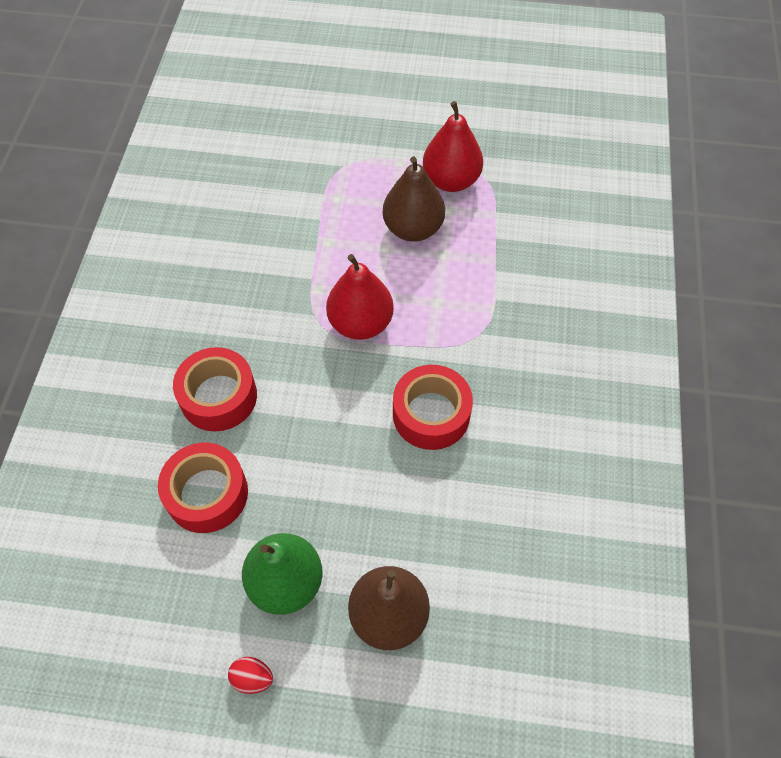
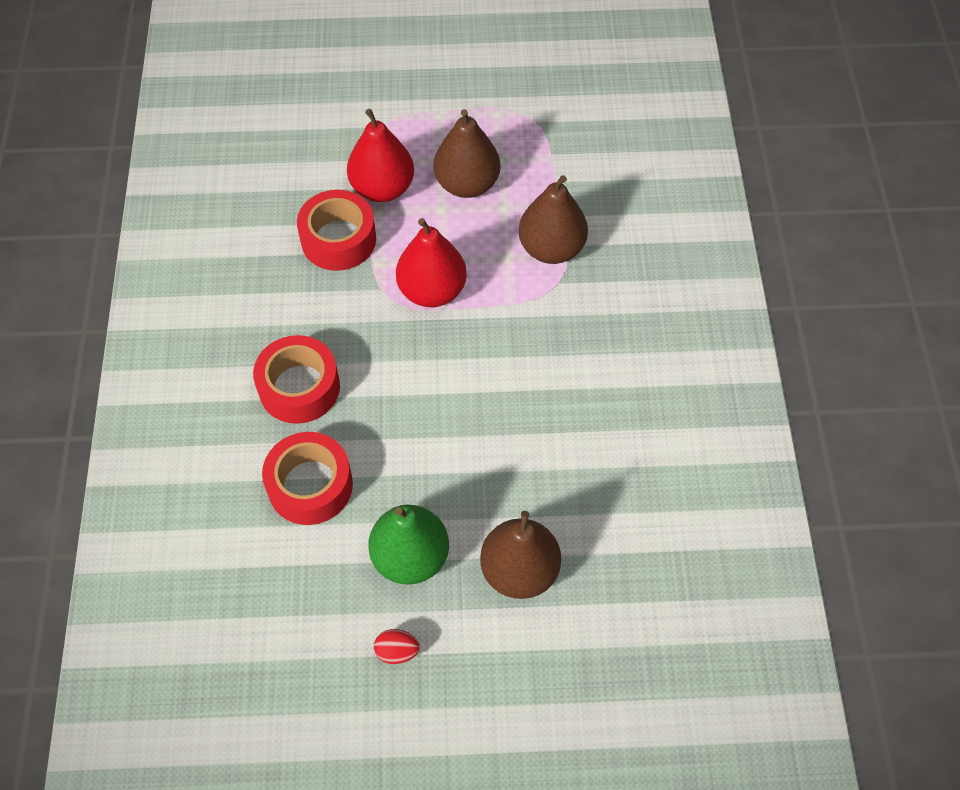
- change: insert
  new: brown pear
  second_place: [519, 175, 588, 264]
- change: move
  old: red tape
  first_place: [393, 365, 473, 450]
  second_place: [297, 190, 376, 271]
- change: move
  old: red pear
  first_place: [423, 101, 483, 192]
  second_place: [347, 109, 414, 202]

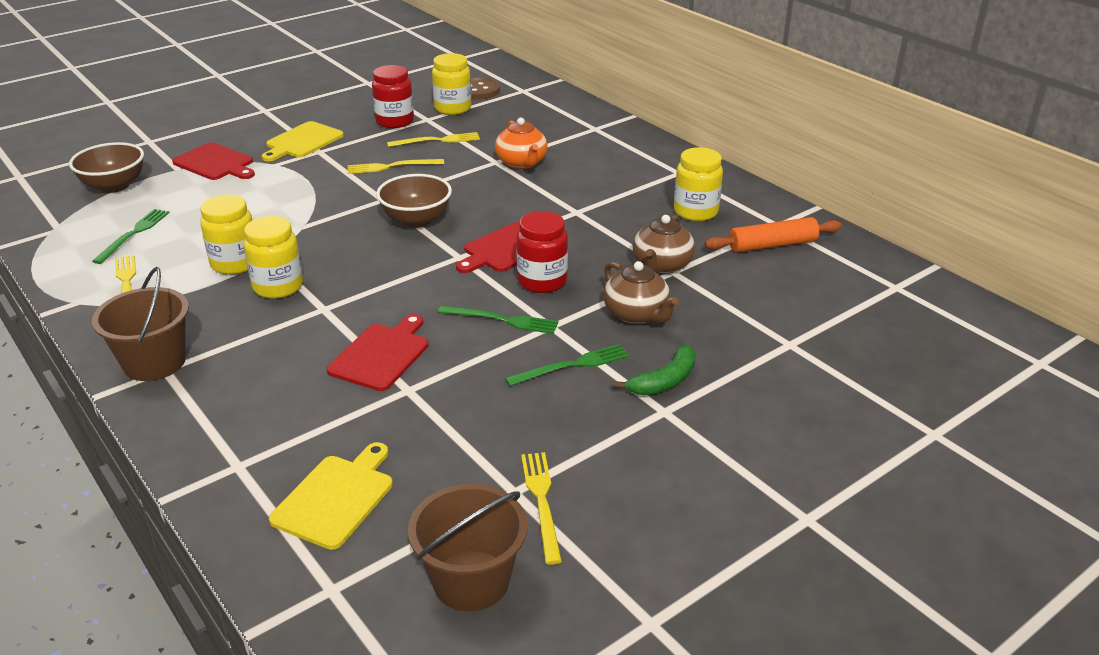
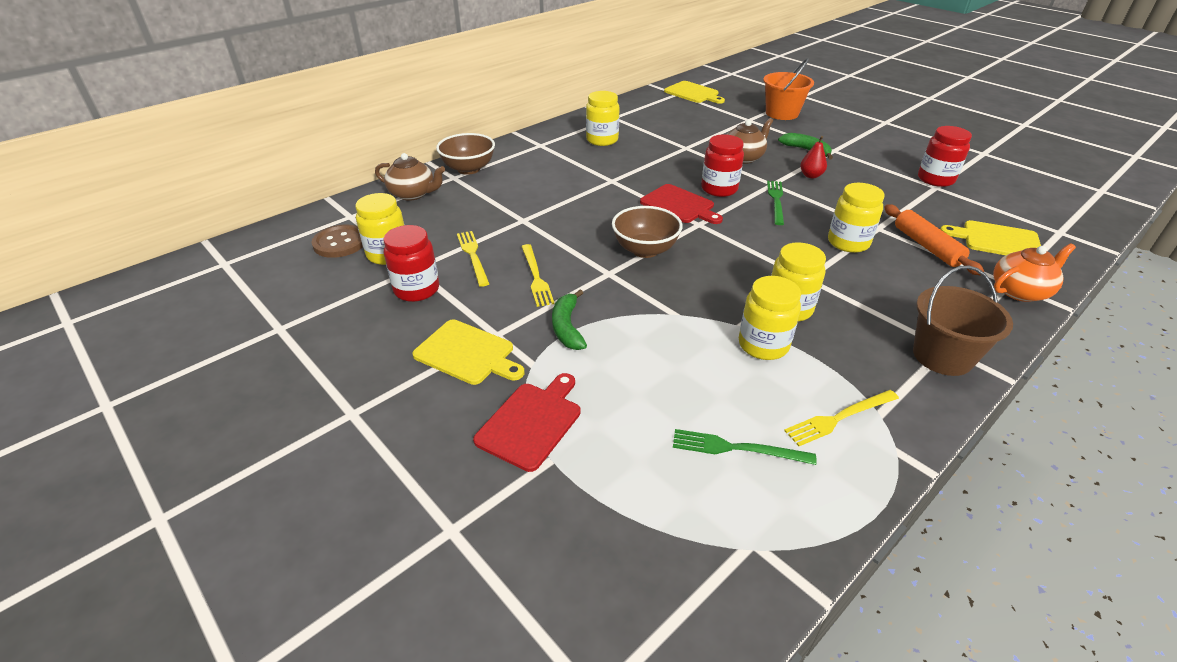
- change: delete
  old: brown bucket
  first_place: [408, 484, 527, 611]
- change: insert
  new: green banana
  second_place: [552, 289, 587, 350]
- change: insert
  new: yellow cutting board
  second_place: [664, 81, 725, 104]
- change: insert
  new: orange bucket
  second_place: [763, 58, 814, 120]
- change: move
  old: brown bowl
  first_place: [69, 142, 144, 193]
  second_place: [436, 133, 495, 175]
- change: move
  old: orange teapot
  first_place: [495, 117, 548, 169]
  second_place: [993, 243, 1076, 302]
- change: move
  old: brown teapot
  first_place: [633, 215, 695, 274]
  second_place: [375, 153, 445, 201]
- change: move
  old: orange rolling pin
  first_place: [704, 217, 842, 253]
  second_place: [884, 204, 984, 275]
- change: replace
  old: red cutting board
  new: yellow jar
  first_place: [327, 314, 429, 391]
  second_place: [828, 183, 884, 253]
- change: replace
  old: green fork
  new: red pear
  first_place: [505, 344, 629, 386]
  second_place: [800, 136, 827, 178]
- change: replace
  old: yellow fork
  new: red jar
  first_place: [521, 452, 562, 565]
  second_place: [918, 126, 972, 187]

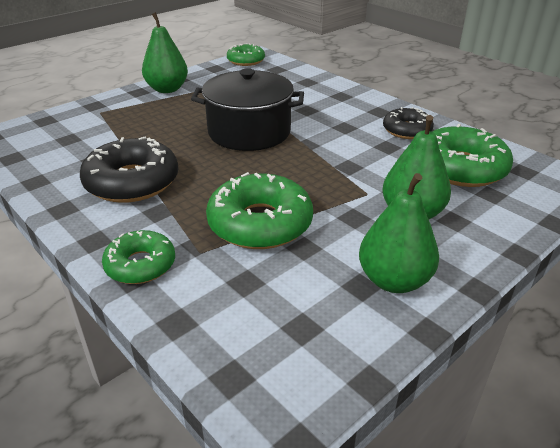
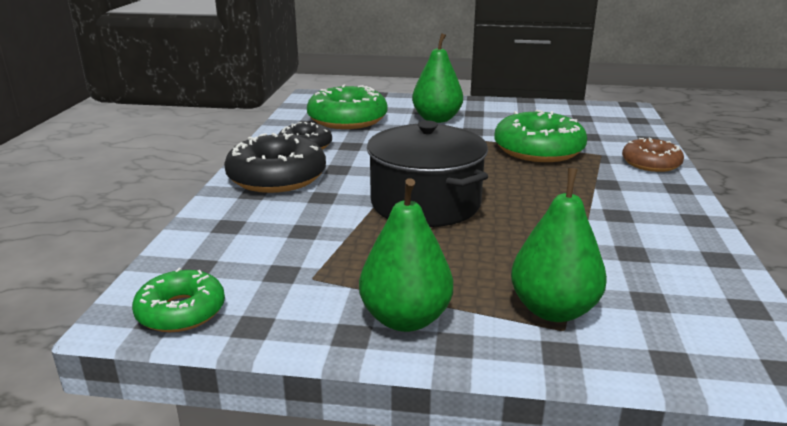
- change: move
  old: black donut
  first_place: [80, 136, 178, 203]
  second_place: [224, 133, 326, 193]
- change: move
  old: green pear
  first_place: [359, 173, 439, 293]
  second_place: [511, 168, 607, 322]
- change: recolor
  old: green donut
  new: brown donut
  first_place: [102, 230, 175, 284]
  second_place: [622, 137, 684, 172]

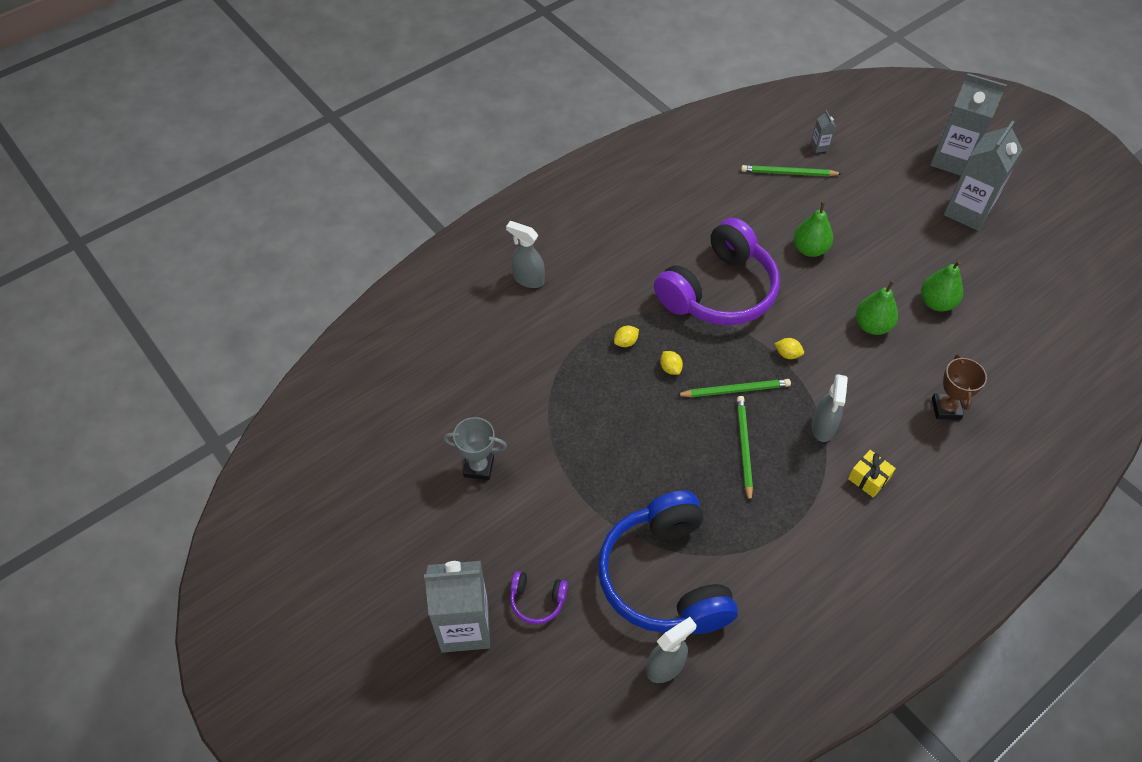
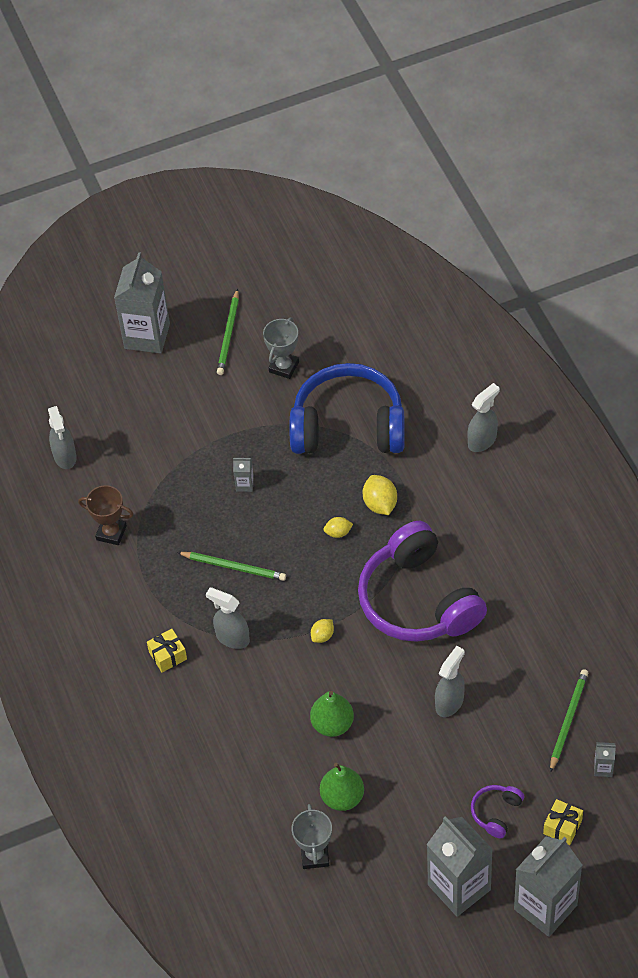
- change: insert
  new: grey carton
  second_place: [233, 458, 254, 492]
- change: insert
  new: grey trophy
  second_place: [292, 804, 332, 869]
- change: insert
  new: yellow gift
  second_place: [543, 799, 583, 845]
- change: move
  old: purple headphones
  first_place: [510, 571, 568, 624]
  second_place: [471, 785, 524, 838]
- change: move
  old: blue headphones
  first_place: [598, 491, 738, 634]
  second_place: [289, 363, 405, 454]
- change: move
  old: green pencil
  first_place: [677, 379, 791, 397]
  second_place: [217, 289, 239, 375]
- change: move
  old: brown trophy
  first_place: [932, 354, 987, 419]
  second_place: [78, 485, 134, 545]
- change: replace
  old: green pear
  new: grey spray bottle
  first_place: [793, 202, 833, 257]
  second_place: [435, 646, 465, 717]
- change: resize
  old: yellow lemon
  first_place: [614, 326, 639, 347]
  second_place: [363, 475, 397, 515]
  factor: 1.64

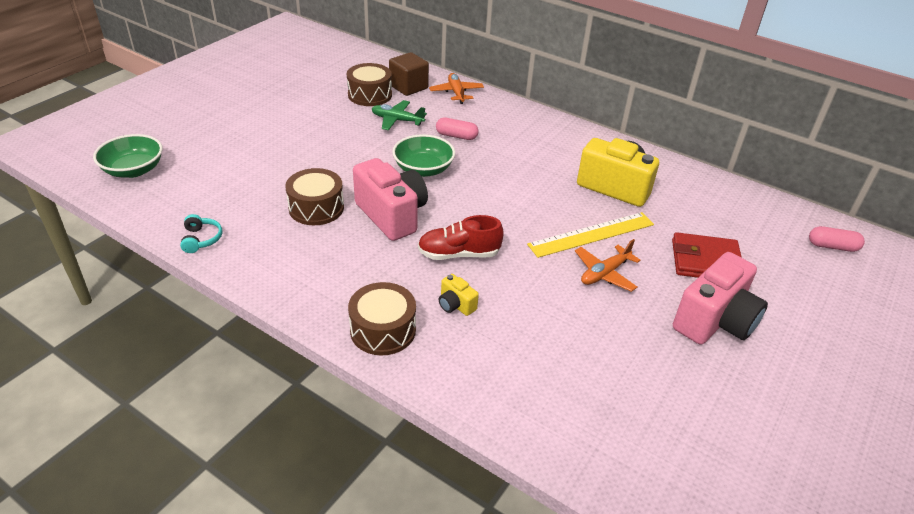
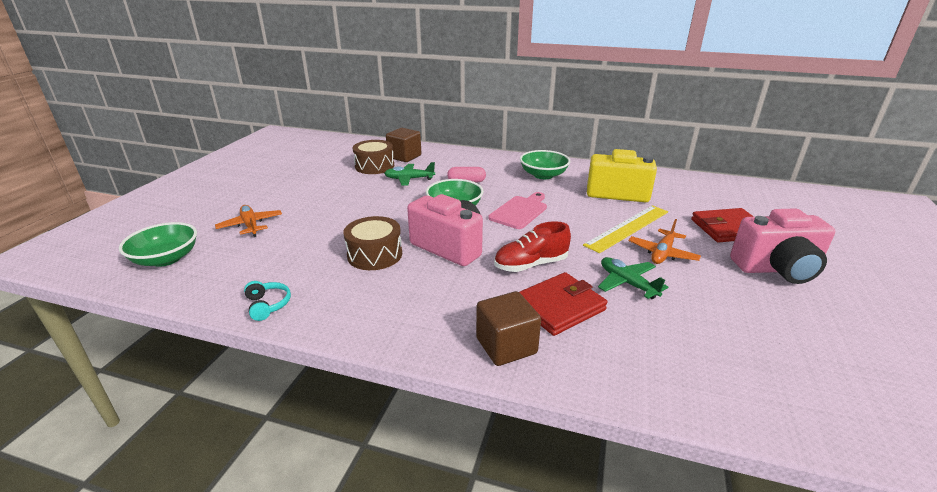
- change: delete
  old: pink capsule
  first_place: [809, 226, 865, 252]
- change: insert
  new: pink cutting board
  second_place: [489, 192, 547, 229]
- change: insert
  new: green bowl
  second_place: [520, 150, 570, 179]
- change: insert
  new: green plane
  second_place: [598, 257, 668, 299]
- change: move
  old: orange plane
  first_place: [429, 73, 484, 104]
  second_place: [215, 205, 282, 237]
- change: replace
  old: brown drum
  new: brown cube
  first_place: [348, 282, 416, 355]
  second_place: [476, 291, 541, 366]
- change: replace
  old: yellow camera
  new: red wallet
  first_place: [439, 274, 479, 316]
  second_place: [520, 272, 607, 336]
- change: rotate
  old: pink camera
  first_place: [673, 252, 768, 345]
  second_place: [730, 208, 835, 284]
  degrees: 60

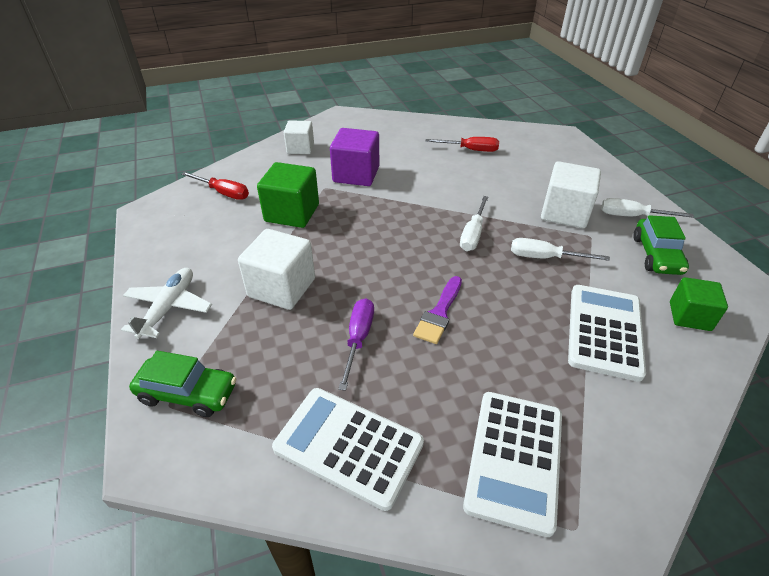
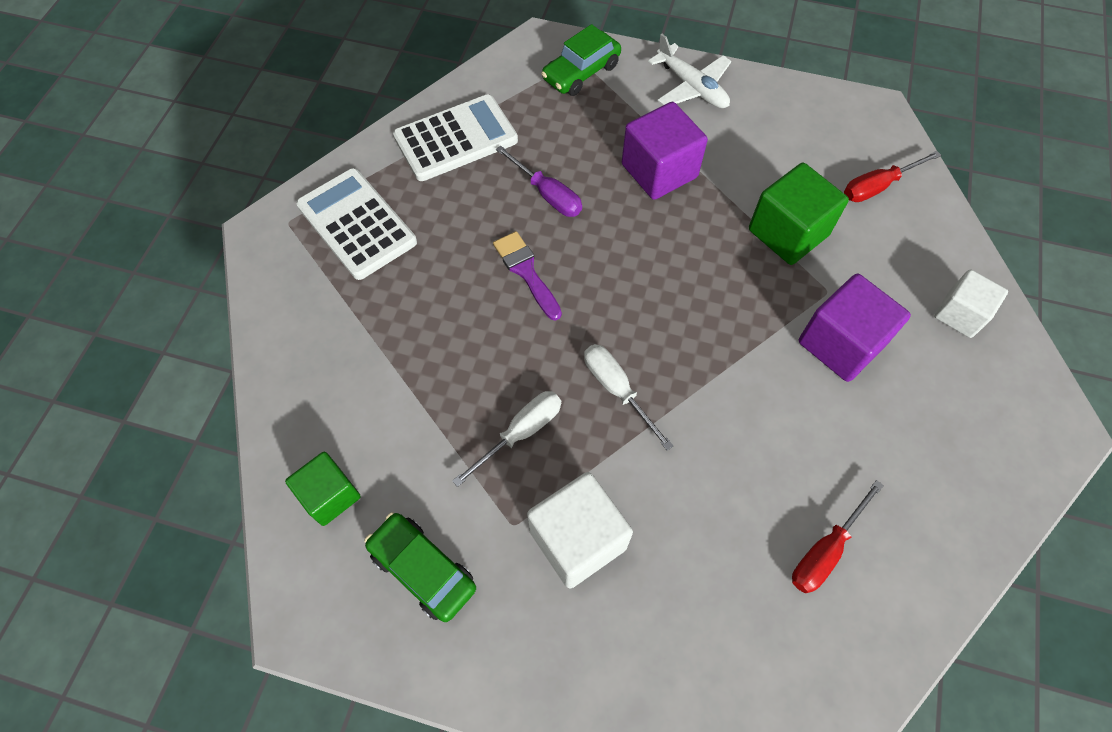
- change: delete
  old: white calculator
  first_place: [568, 285, 646, 382]
- change: delete
  old: white screwdriver
  first_place: [601, 198, 694, 218]
- change: recolor
  old: white cube
  new: purple cube
  first_place: [238, 229, 315, 310]
  second_place: [622, 102, 708, 200]

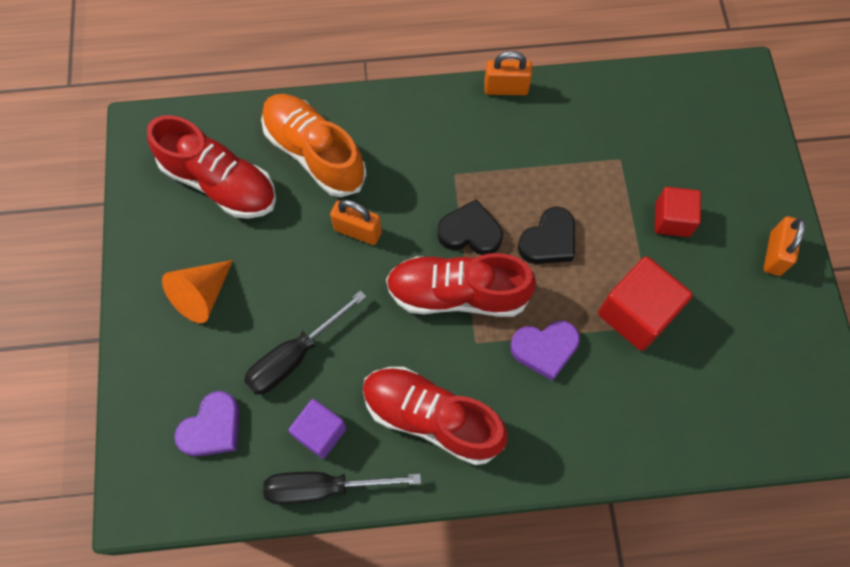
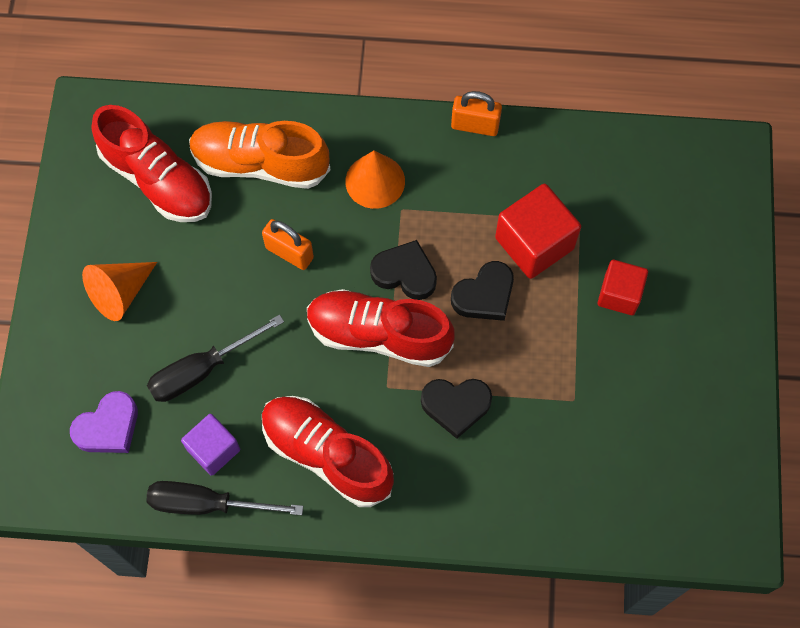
- change: delete
  old: orange padlock
  first_place: [764, 216, 806, 276]
- change: insert
  new: orange cone
  second_place: [345, 150, 405, 209]
- change: move
  old: red cube
  first_place: [598, 256, 693, 351]
  second_place: [495, 184, 581, 279]
- change: recolor
  old: purple heart
  new: black heart
  first_place: [510, 321, 580, 381]
  second_place: [421, 379, 492, 439]
- change: rotate
  old: orange shoe
  first_place: [261, 94, 366, 197]
  second_place: [189, 121, 330, 189]
  degrees: -45

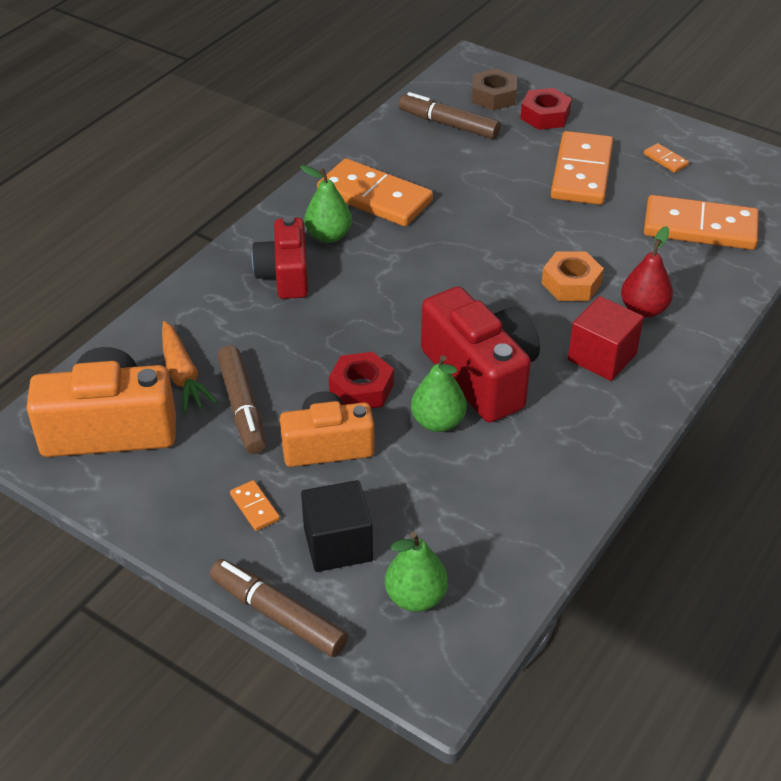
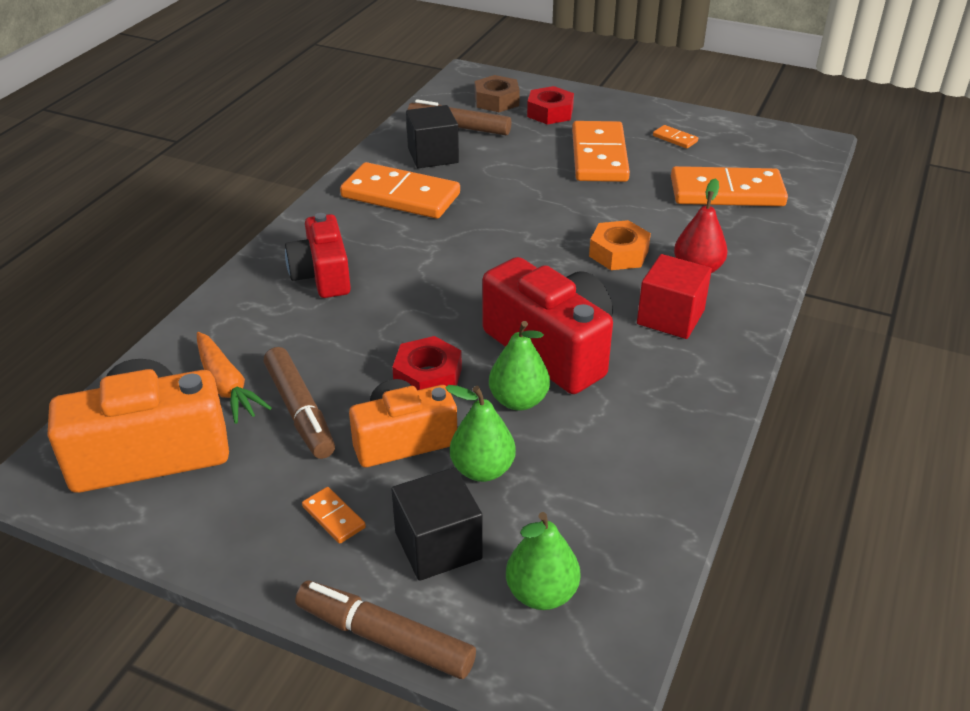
- change: insert
  new: black cube
  second_place: [406, 105, 459, 168]
- change: move
  old: green pear
  first_place: [300, 165, 352, 243]
  second_place: [445, 385, 516, 482]

